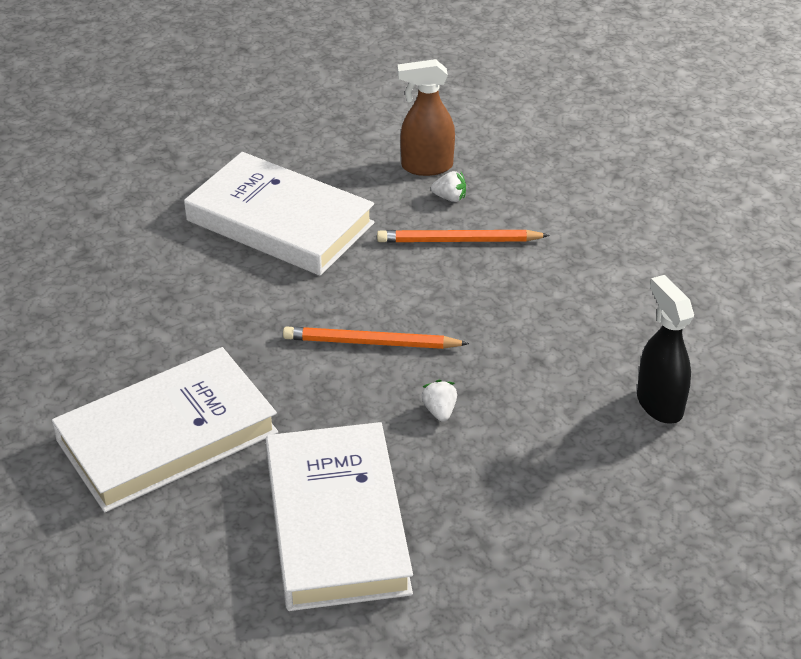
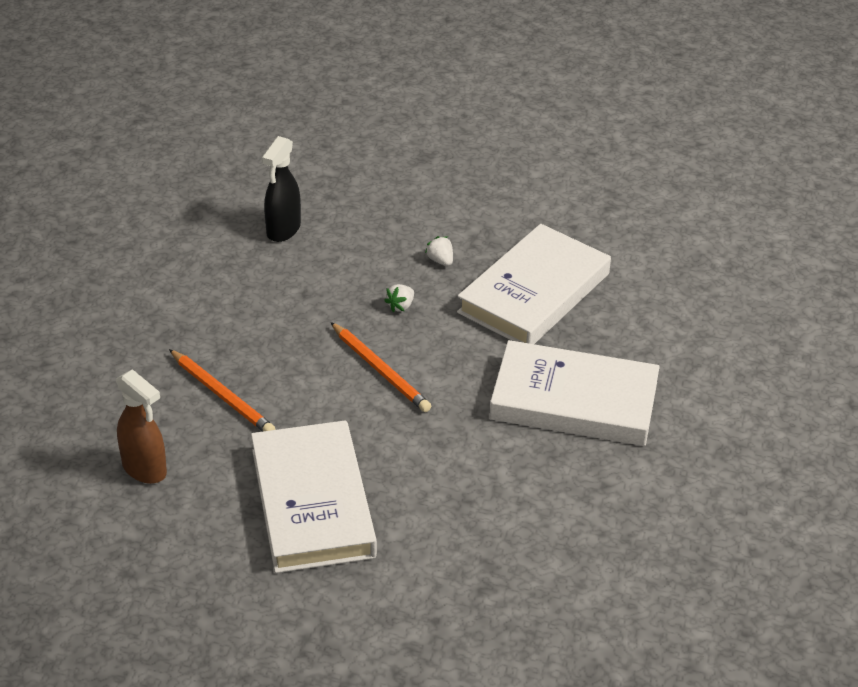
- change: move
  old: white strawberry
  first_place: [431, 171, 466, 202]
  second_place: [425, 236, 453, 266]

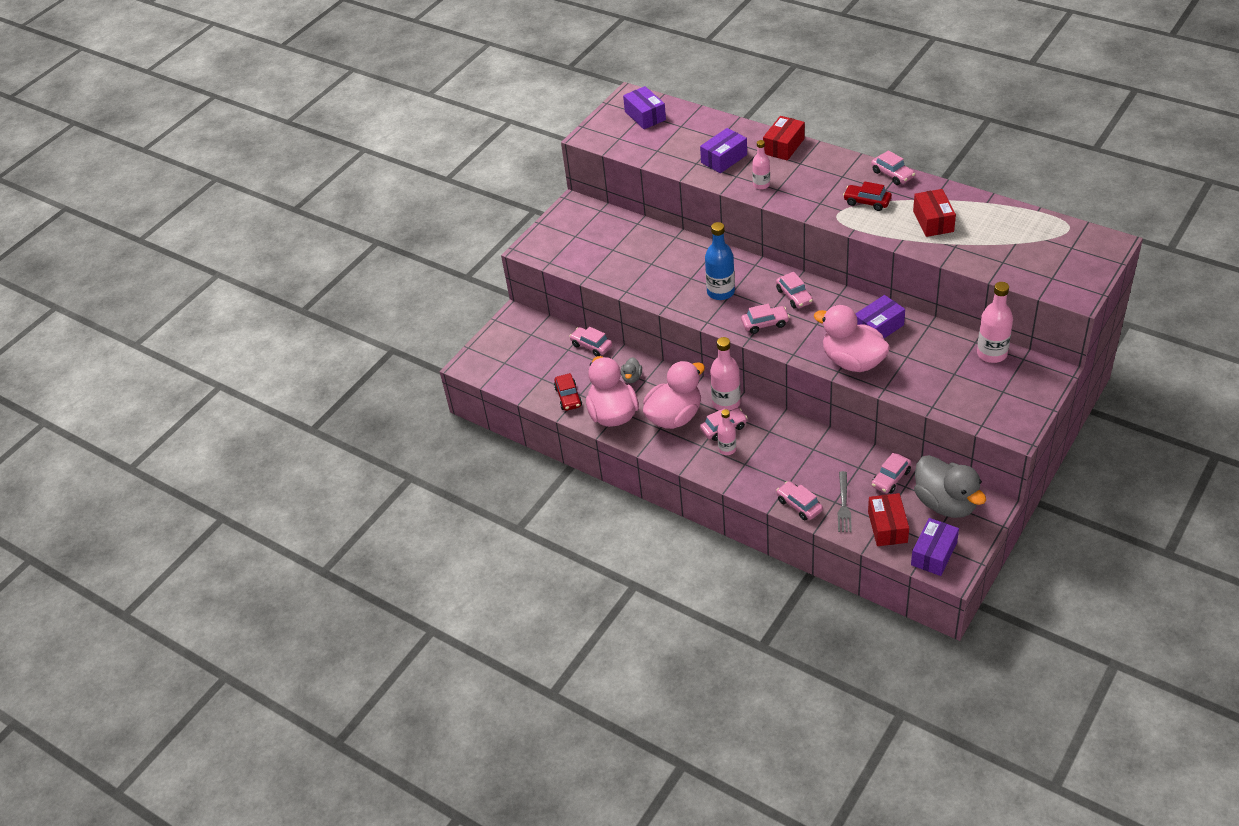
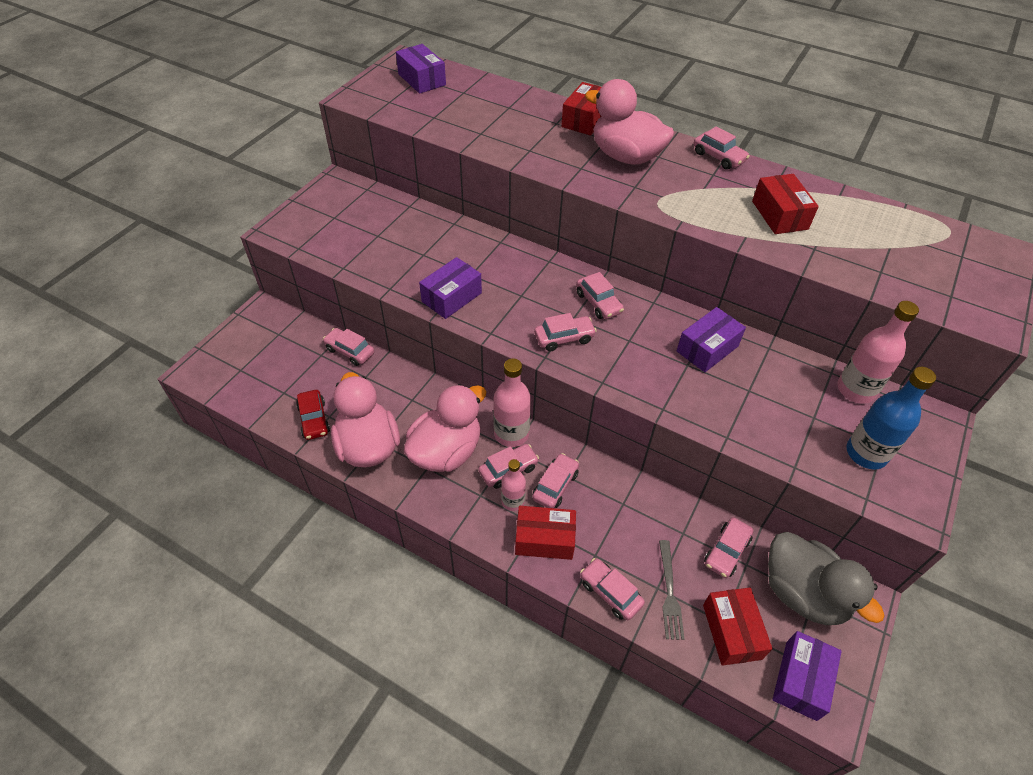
- change: delete
  old: grey duck
  first_place: [621, 357, 642, 383]
- change: delete
  old: pink bottle
  first_place: [752, 140, 770, 189]
- change: delete
  old: red car
  first_place: [843, 181, 892, 211]
- change: insert
  new: red box
  second_place: [515, 506, 576, 560]
- change: insert
  new: pink car
  second_place: [532, 453, 579, 508]
- change: move
  old: purple box
  first_place: [700, 128, 747, 173]
  second_place: [419, 257, 482, 319]
- change: move
  old: blue bottle
  first_place: [705, 222, 735, 300]
  second_place: [846, 367, 936, 470]
- change: move
  old: pink duck
  first_place: [814, 305, 890, 372]
  second_place: [585, 79, 674, 165]

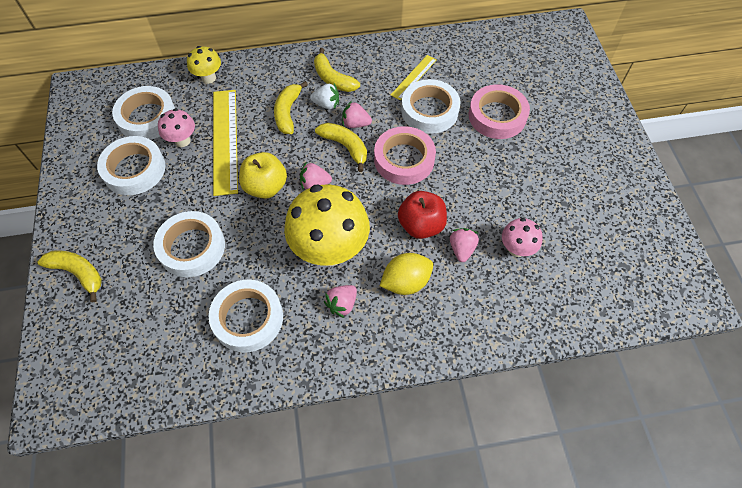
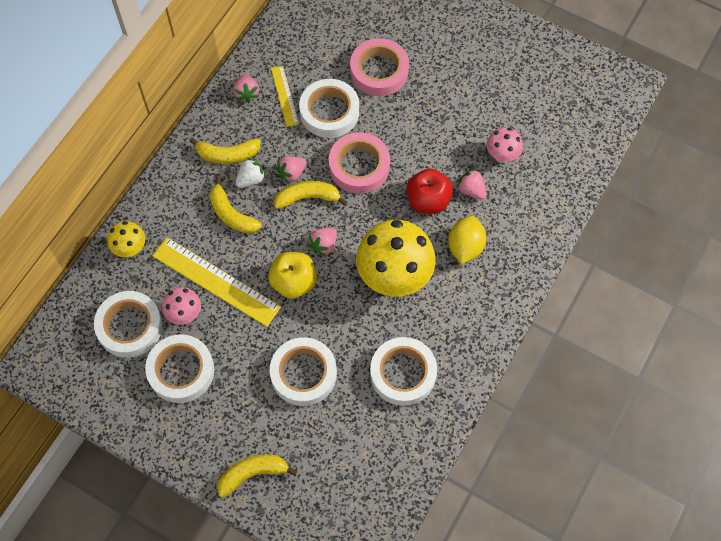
- change: move
  old: pink strawberry
  first_place: [324, 285, 357, 318]
  second_place: [233, 74, 259, 103]

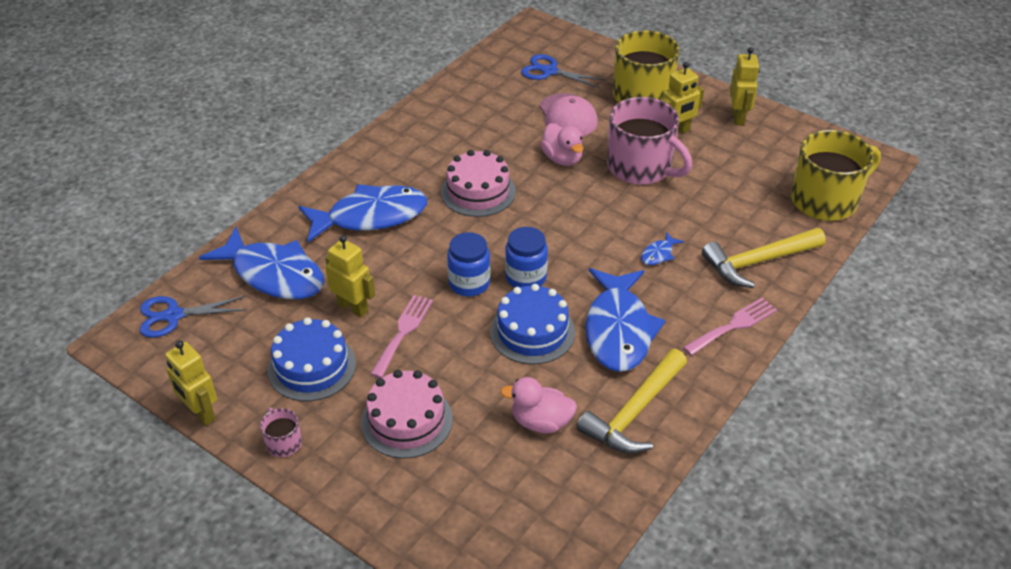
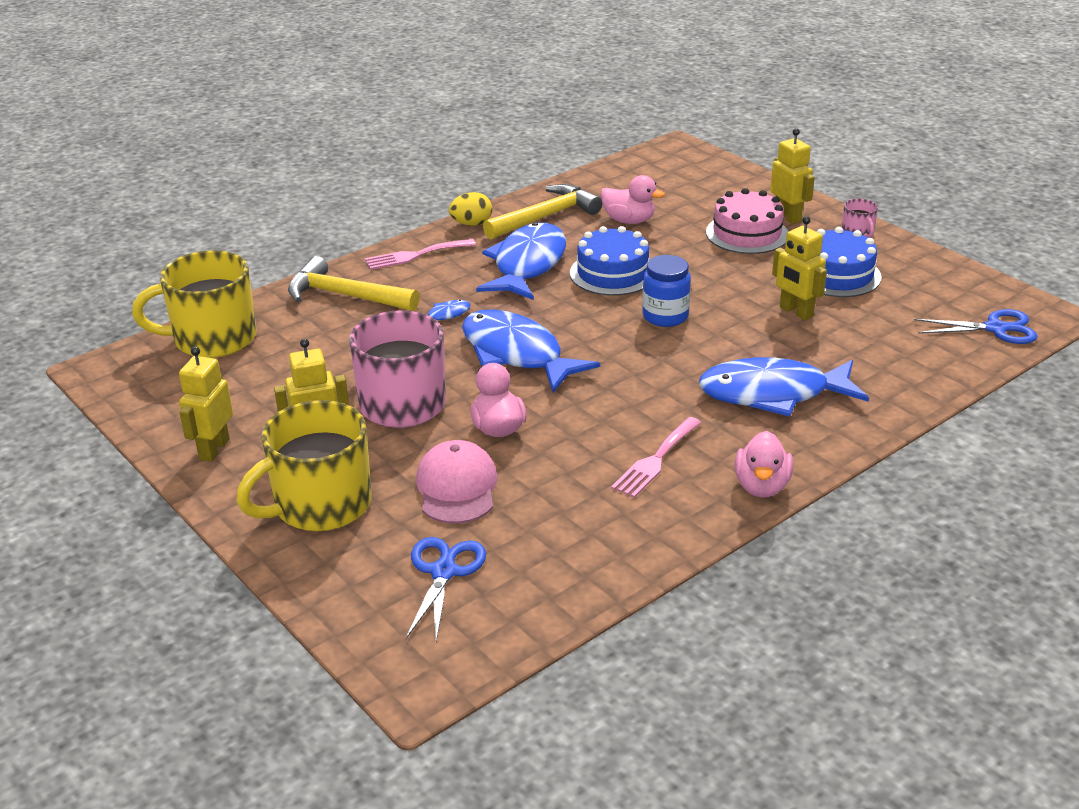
- change: delete
  old: pink cake
  first_place: [441, 150, 516, 217]
- change: delete
  old: blue jar
  first_place: [505, 227, 548, 288]
- change: insert
  new: yellow egg
  second_place: [449, 192, 492, 226]
- change: insert
  new: pink duck
  second_place: [735, 431, 793, 497]
- change: move
  old: yellow robot
  first_place: [165, 340, 217, 426]
  second_place: [770, 128, 815, 224]
- change: move
  old: blue fish
  first_place: [199, 227, 324, 299]
  second_place: [462, 309, 600, 392]
- change: move
  old: pink fork
  first_place: [370, 295, 433, 378]
  second_place: [611, 417, 701, 498]
- change: rotate
  old: blue scissors
  first_place: [521, 54, 606, 88]
  second_place: [406, 537, 486, 641]
  degrees: -120
- change: rotate
  old: yellow hammer
  first_place: [702, 228, 826, 288]
  second_place: [288, 256, 419, 311]
  degrees: -150

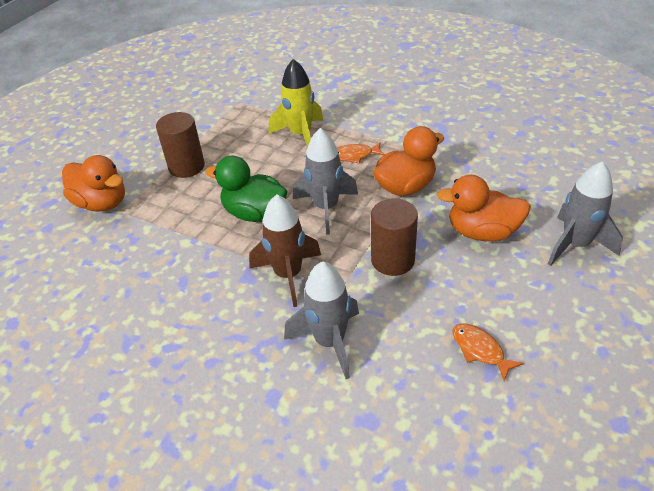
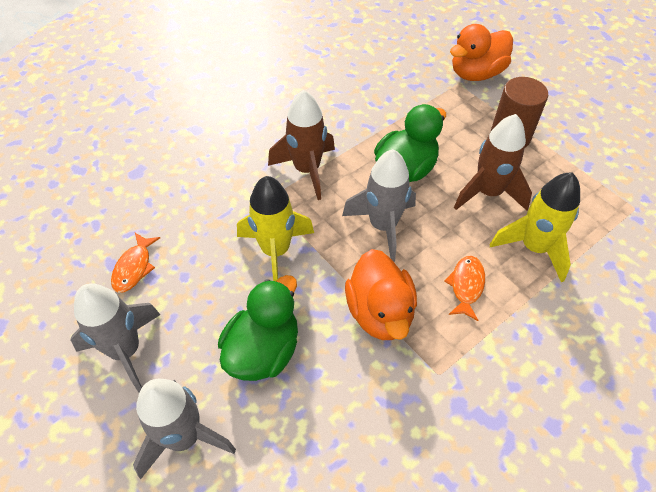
- change: insert
  new: brown rocket
  second_place: [454, 114, 532, 211]
- change: move
  old: grey rocket
  first_place: [284, 262, 359, 379]
  second_place: [71, 283, 161, 393]
- change: replace
  old: brown cylinder
  new: yellow rocket
  first_place: [371, 199, 418, 276]
  second_place: [237, 176, 314, 281]
- change: recolor
  old: orange duck
  new: green duck
  first_place: [437, 175, 531, 241]
  second_place: [218, 275, 298, 381]
- change: rotate
  old: orange fish
  first_place: [453, 323, 524, 381]
  second_place: [111, 233, 160, 293]
  degrees: 120

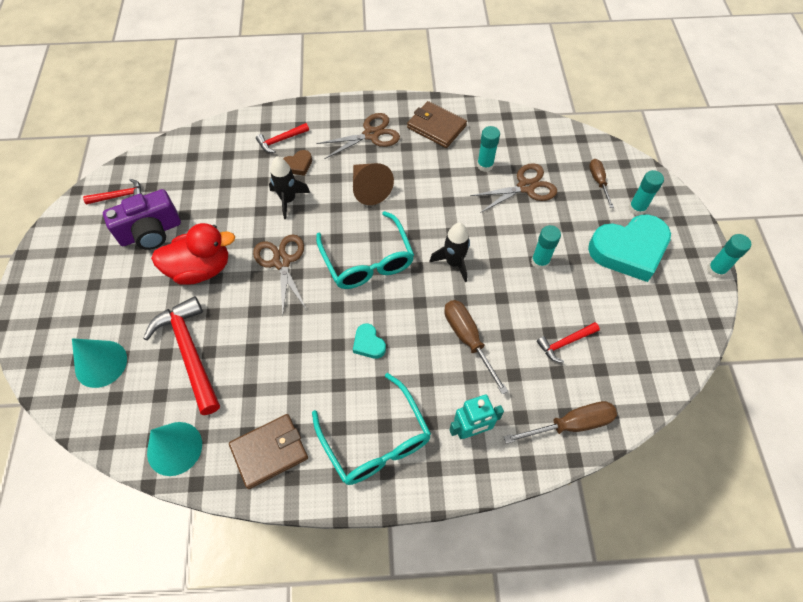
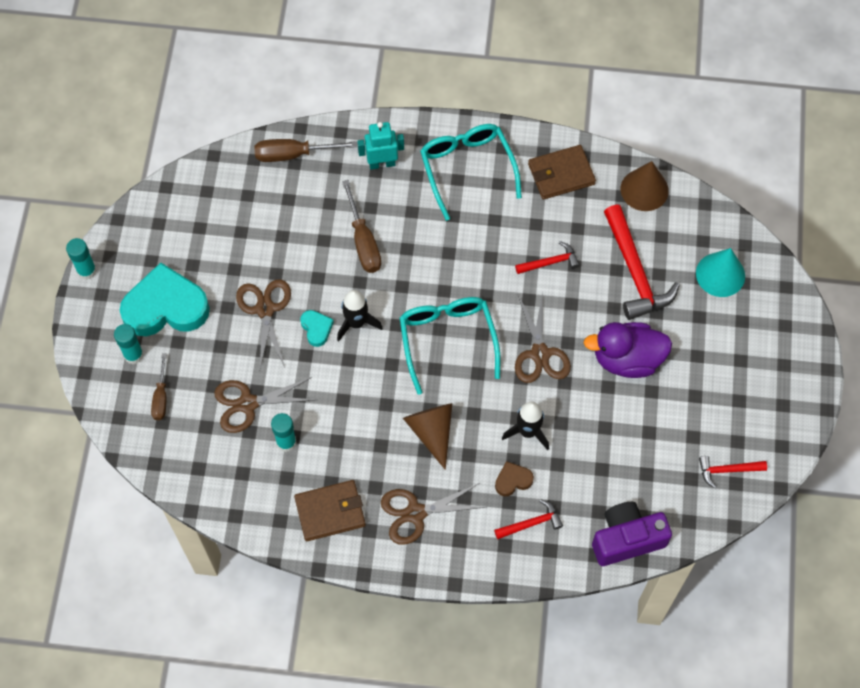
- change: move
  old: purple camera
  first_place: [103, 189, 181, 250]
  second_place: [592, 502, 672, 566]
- change: move
  old: turquoise heart
  first_place: [353, 324, 386, 359]
  second_place: [300, 310, 334, 347]
- change: move
  old: red hammer
  first_place: [537, 322, 600, 363]
  second_place: [515, 241, 580, 274]
- change: replace
  old: turquoise glue stick
  new: brown scissors
  first_place: [531, 225, 561, 270]
  second_place: [236, 279, 291, 368]
- change: recolor
  old: turquoise cone
  new: brown cone
  first_place: [147, 422, 202, 476]
  second_place: [621, 161, 669, 211]
- change: recolor
  old: red duck
  new: purple duck
  first_place: [151, 223, 235, 285]
  second_place: [584, 322, 672, 378]
- change: rotate
  old: brown wallet
  first_place: [407, 101, 467, 148]
  second_place: [294, 480, 366, 541]
  degrees: -60

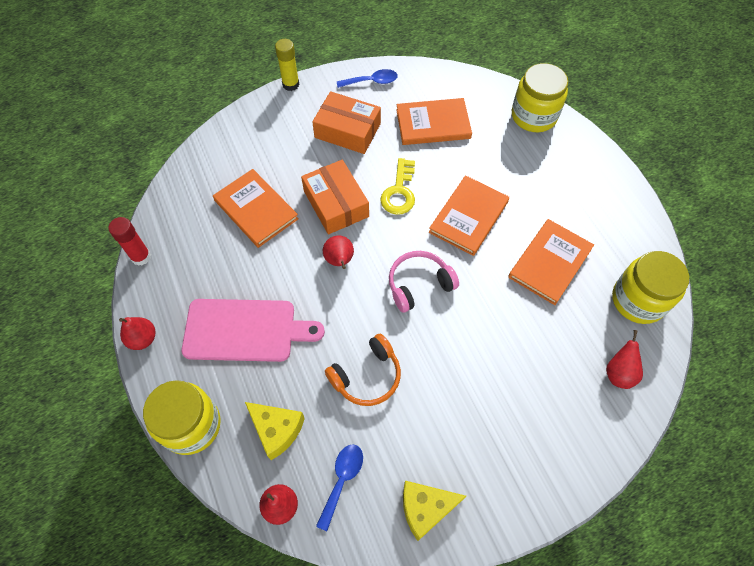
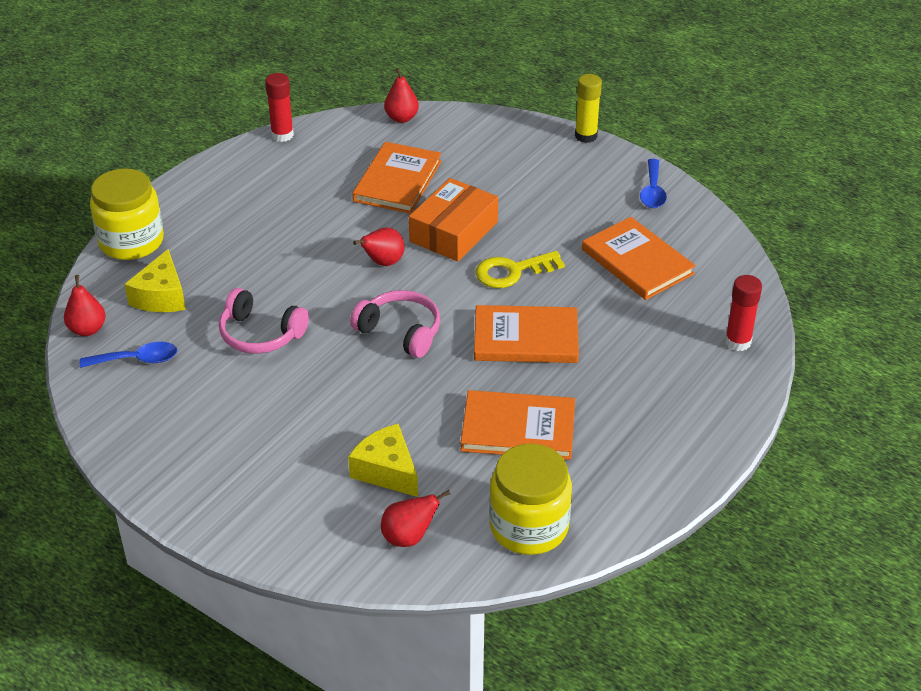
- change: delete
  old: pink cutting board
  first_place: [181, 299, 325, 362]
- change: delete
  old: orange box
  first_place: [312, 91, 381, 154]
- change: move
  old: red pear
  first_place: [119, 317, 155, 350]
  second_place: [384, 68, 419, 123]
- change: move
  old: yellow cheese
  first_place: [403, 481, 466, 541]
  second_place: [348, 424, 418, 497]
- change: replace
  old: yellow jar
  new: red glue stick
  first_place: [512, 63, 568, 132]
  second_place: [725, 275, 762, 351]
- change: recolor
  old: orange headphones
  new: pink headphones
  first_place: [325, 334, 401, 406]
  second_place: [219, 288, 309, 354]
- change: rotate
  old: blue spoon
  first_place: [336, 69, 398, 88]
  second_place: [640, 159, 667, 208]
  degrees: 45

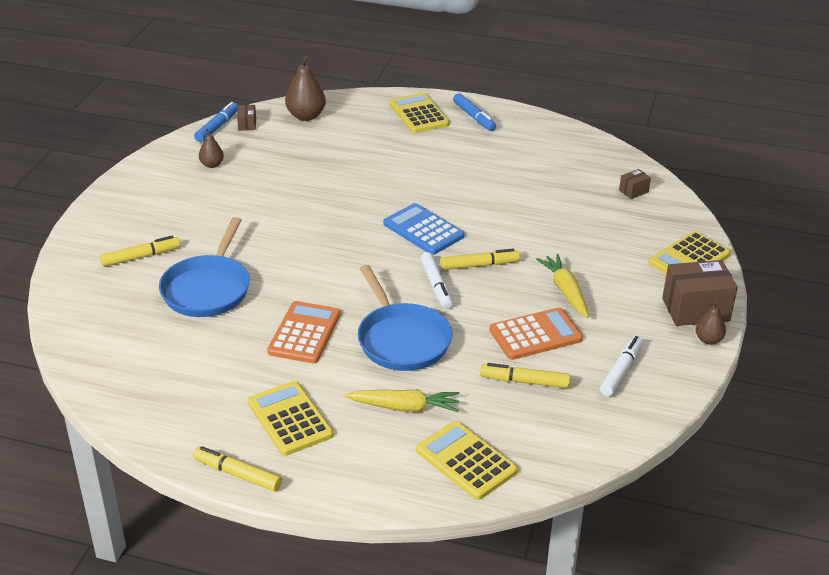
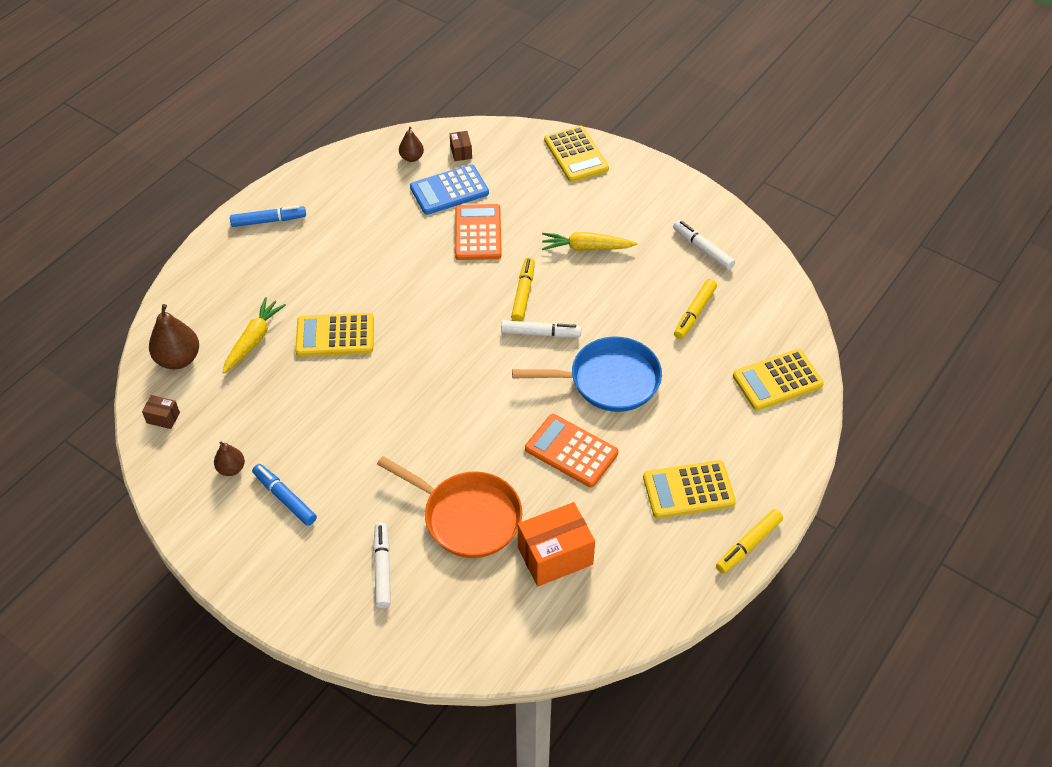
- change: delete
  old: brown box
  first_place: [662, 260, 738, 326]
- change: insert
  new: orange box
  second_place: [518, 502, 595, 586]
- change: move
  old: blue marker
  first_place: [194, 102, 238, 142]
  second_place: [252, 464, 317, 526]
- change: move
  old: yellow carrot
  first_place: [344, 390, 459, 412]
  second_place: [222, 297, 286, 374]
- change: move
  old: blue calculator
  first_place: [383, 203, 464, 255]
  second_place: [410, 164, 489, 215]
- change: move
  old: yellow calculator
  first_place: [389, 93, 450, 133]
  second_place: [295, 313, 374, 357]
- change: move
  old: orange calculator
  first_place: [489, 307, 583, 360]
  second_place: [455, 204, 502, 260]
- change: move
  old: brown pear
  first_place: [695, 302, 726, 345]
  second_place: [399, 127, 424, 162]
- change: recolor
  old: yellow marker
  new: white marker
  first_place: [100, 236, 180, 267]
  second_place: [373, 523, 391, 608]
- change: recolor
  old: blue pan
  new: orange pan
  first_place: [159, 217, 250, 317]
  second_place: [377, 456, 522, 558]

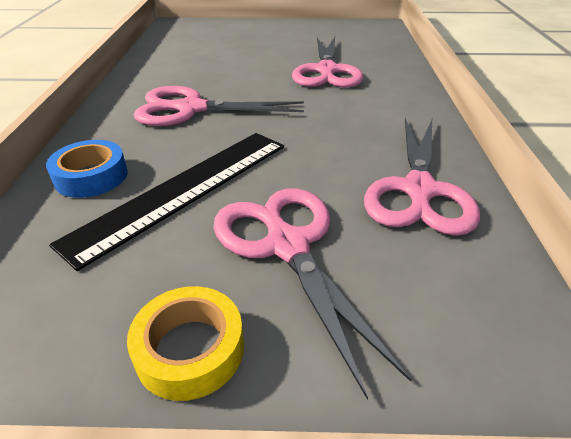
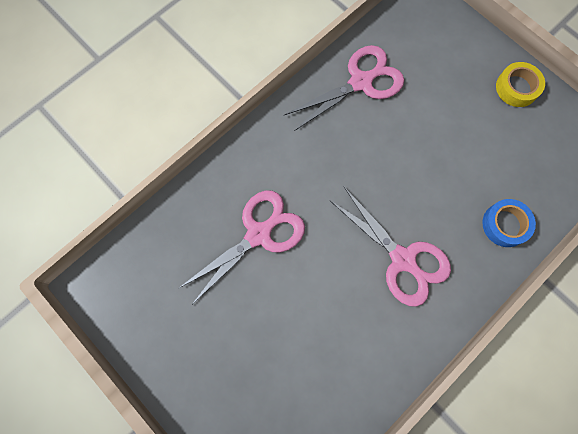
- change: delete
  old: black ruler
  first_place: [49, 133, 284, 271]
- change: delete
  old: pink scissors
  first_place: [213, 188, 411, 400]

